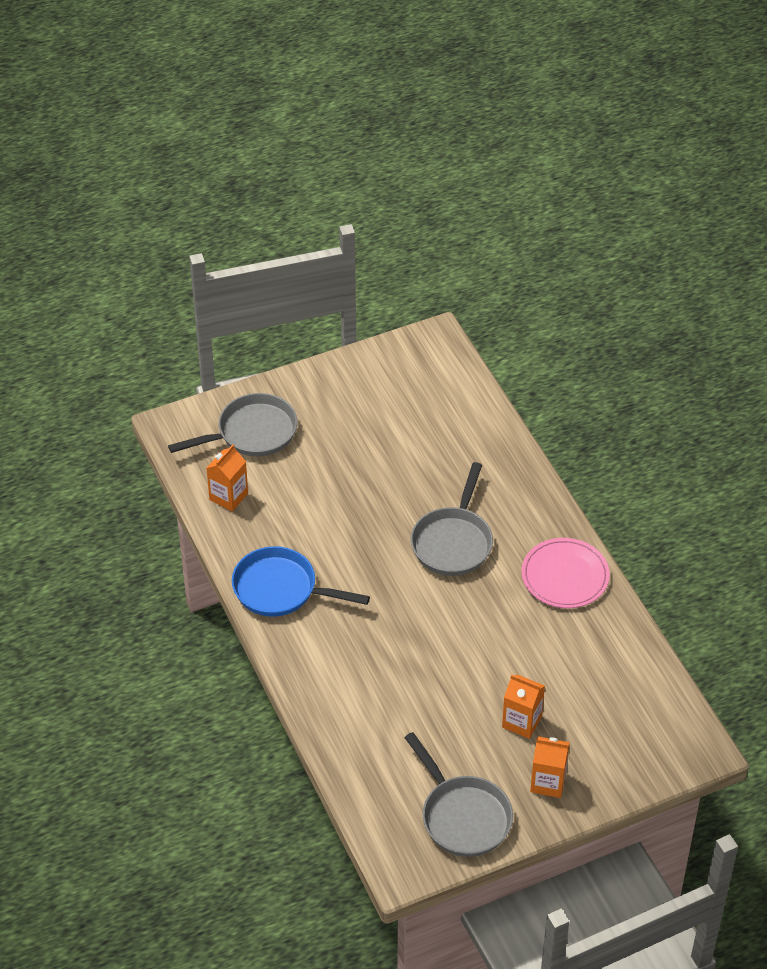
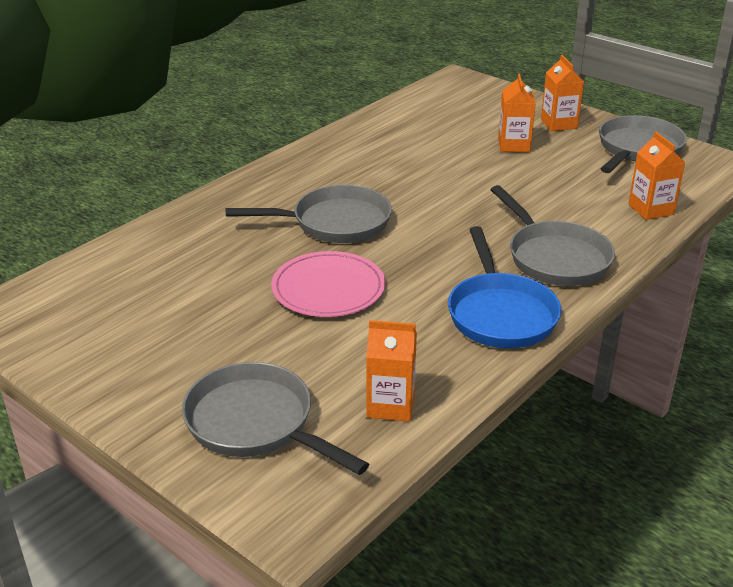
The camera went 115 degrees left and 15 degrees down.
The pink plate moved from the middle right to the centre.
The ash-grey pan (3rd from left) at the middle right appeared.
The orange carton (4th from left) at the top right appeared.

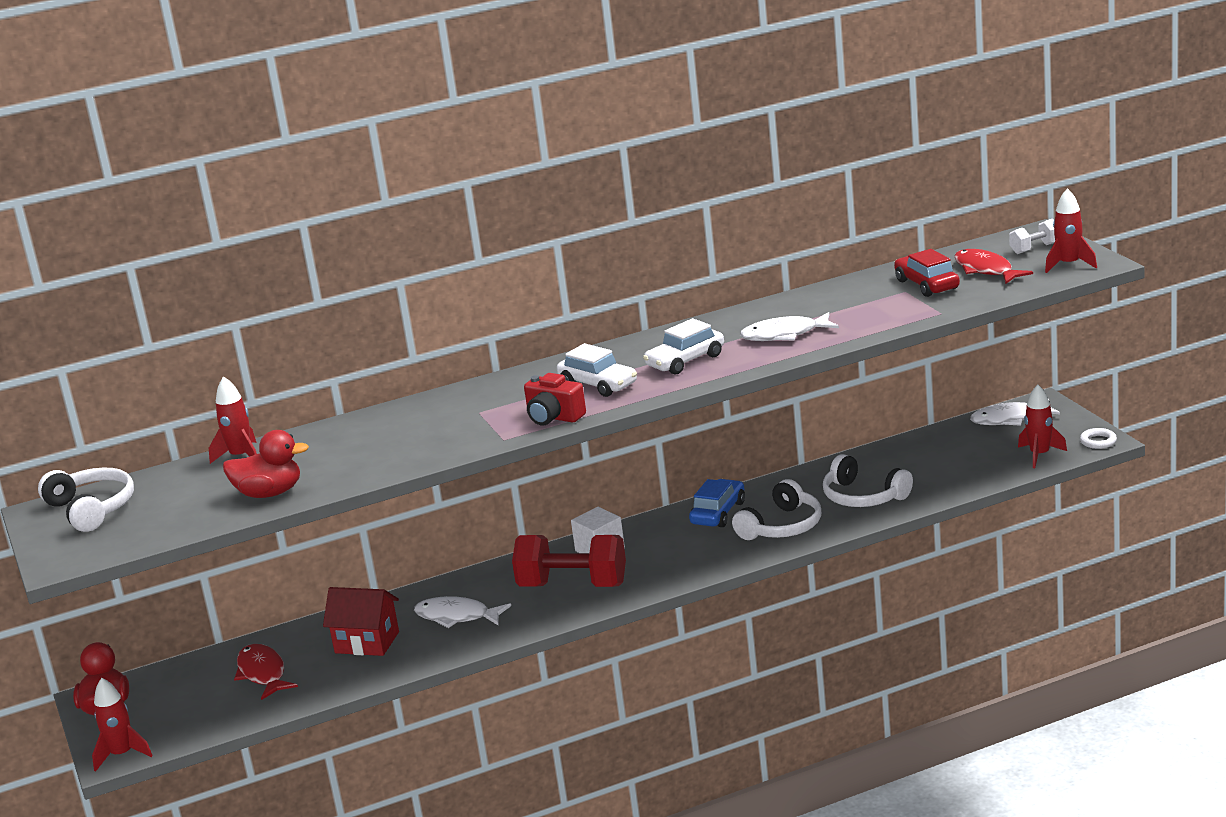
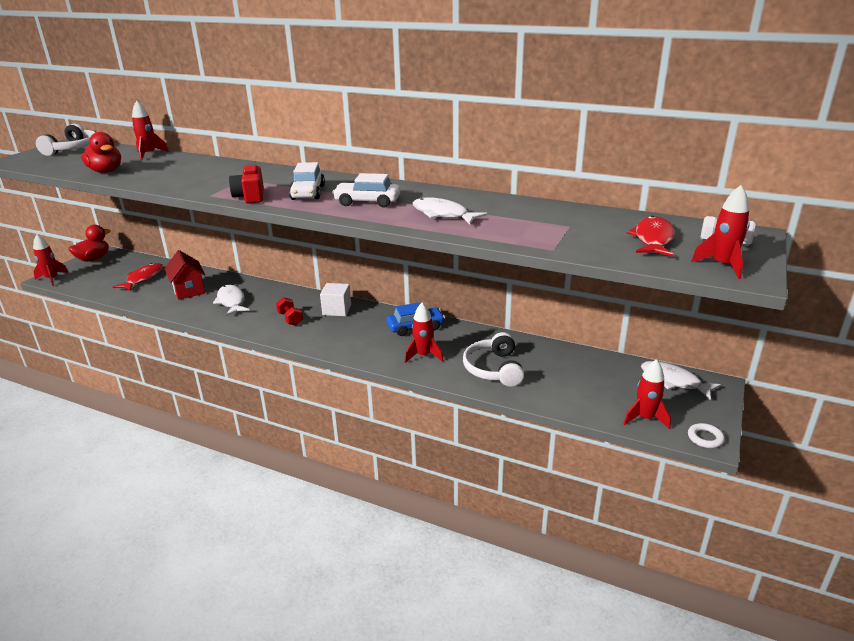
The camera went 45 degrees right and 5 degrees up.
The scarlet hand weight at the bottom centre changed to 0.48 times the size.
The snow-white over-ear headphones (2nd from left) at the centre was replaced by the scarlet spaceship (3rd from left) at the centre.
The scarlet automobile at the middle right disappeared.

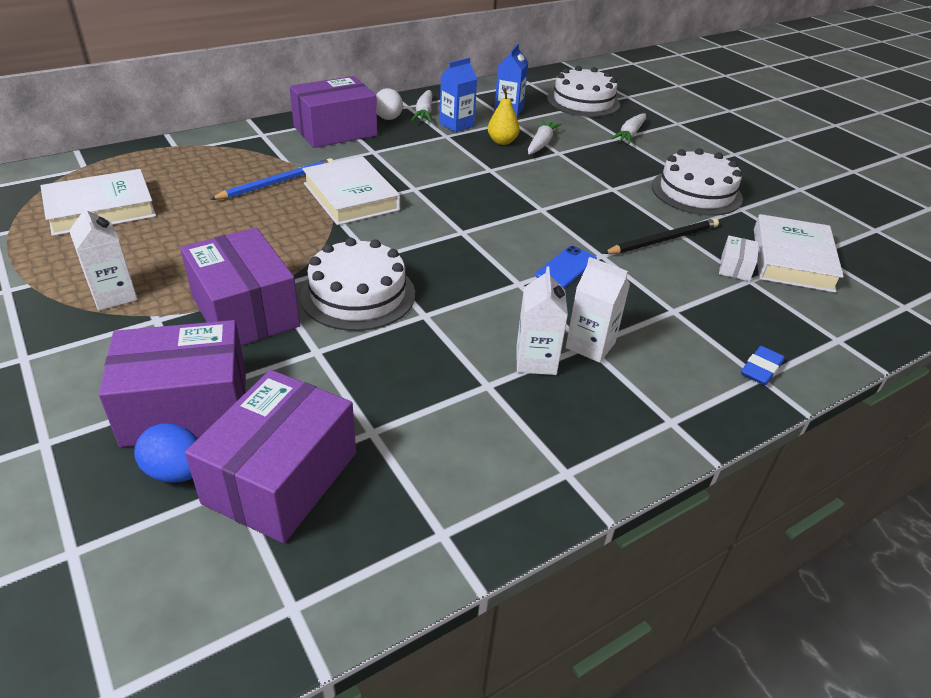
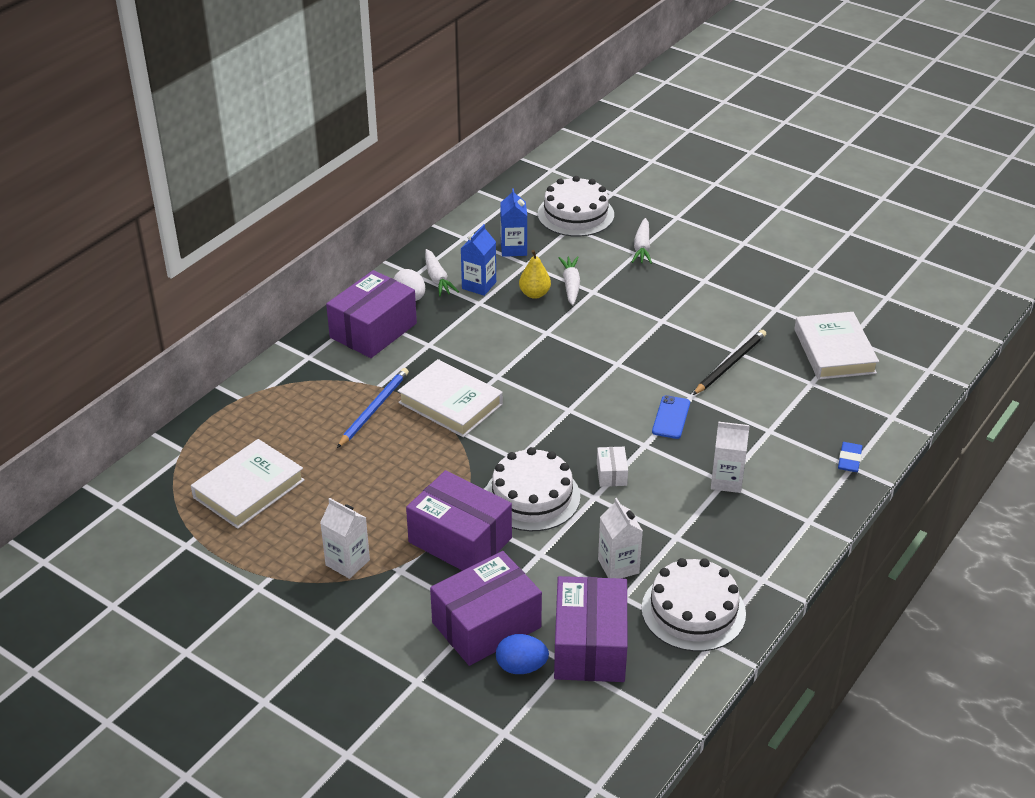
The camera went 20 degrees left and 0 degrees up.
The snow-white box moved from the middle right to the centre.
The snow-white carton (2nd from left) moved from the centre to the bottom centre.
The snow-white cake (3rd from left) moved from the top right to the bottom right.

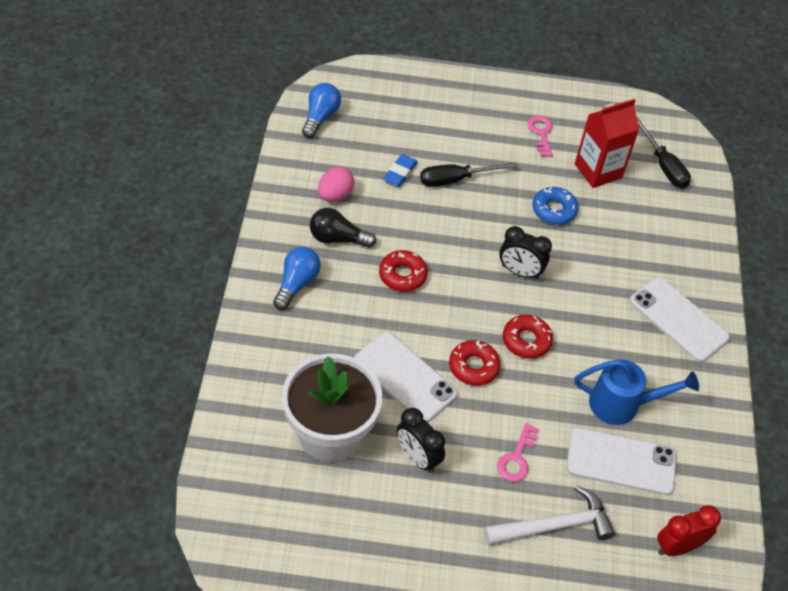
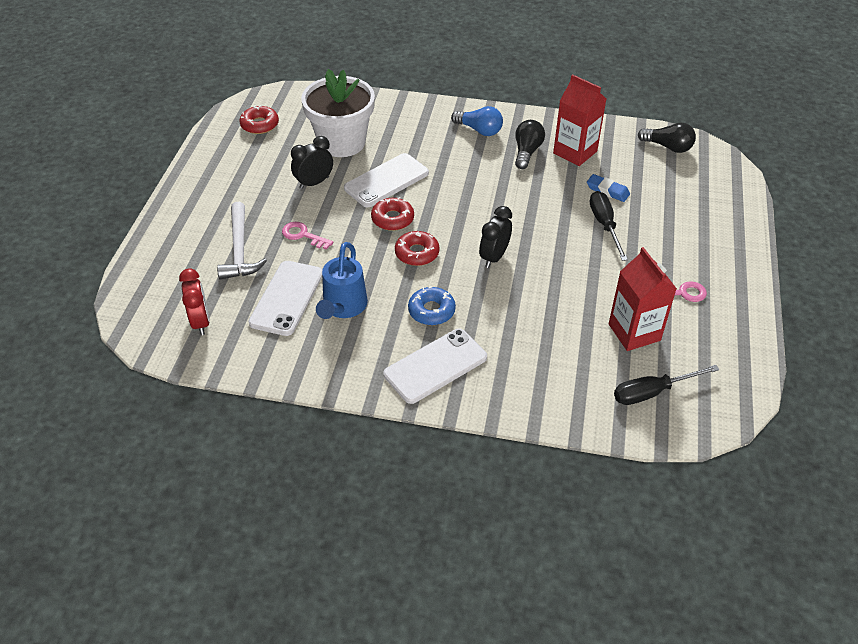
The camera went 100 degrees right and 5 degrees down.
The scarlet donut (1st from left) moved from the centre to the top left.
The cobalt donut moved from the middle right to the centre.
The pink toy egg at the top centre was replaced by the scarlet carton (1st from left) at the top right.
The cobalt bulb (2nd from left) at the top centre became the jet-black bulb (2nd from left) at the top right.

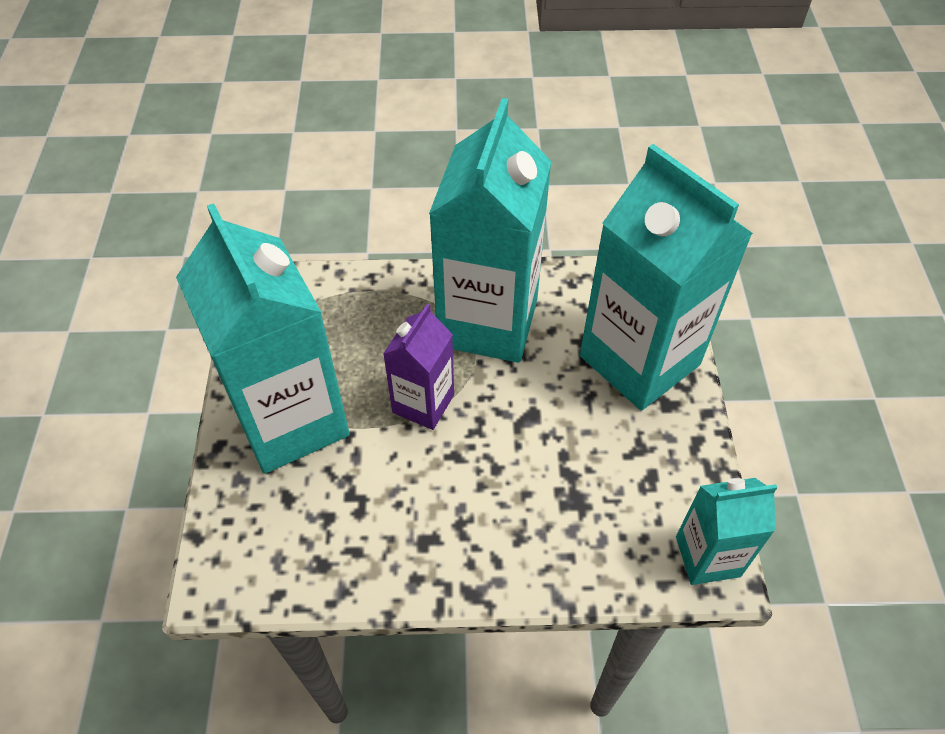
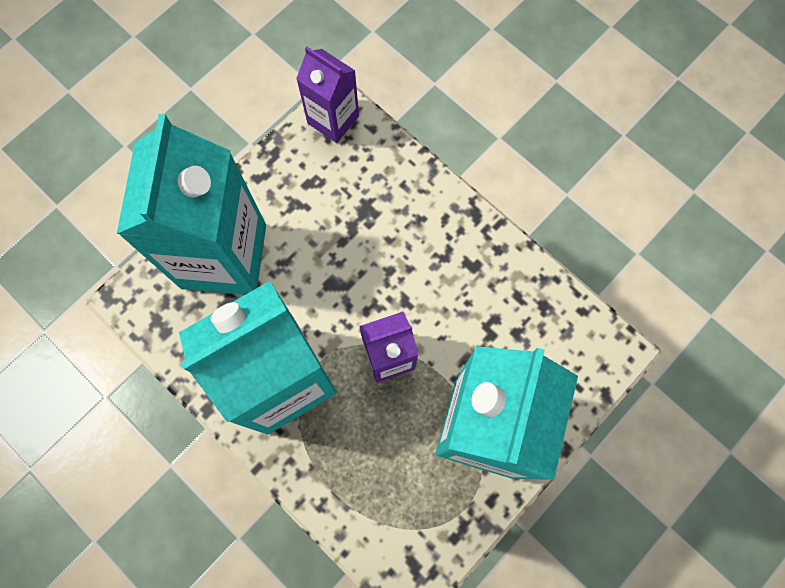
The camera went 135 degrees left and 20 degrees up.
The turquoise carton (4th from left) at the bottom right became the purple carton (1st from left) at the top centre.

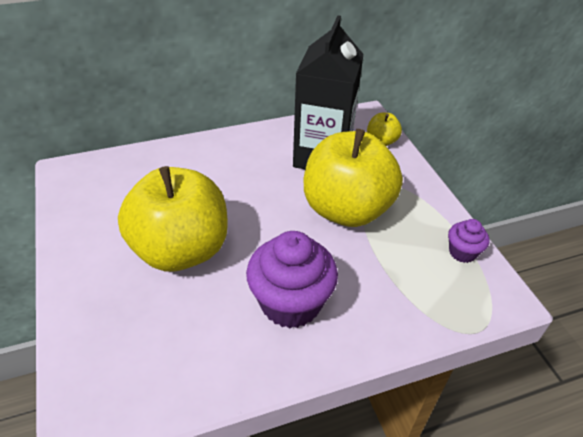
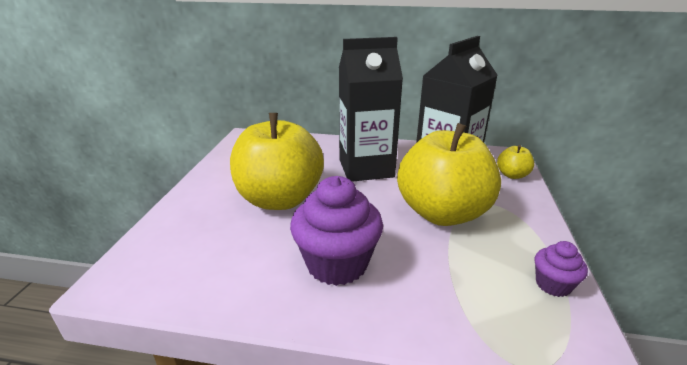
The camera went 30 degrees right and 15 degrees down.
The jet-black carton (1st from left) at the top centre appeared.

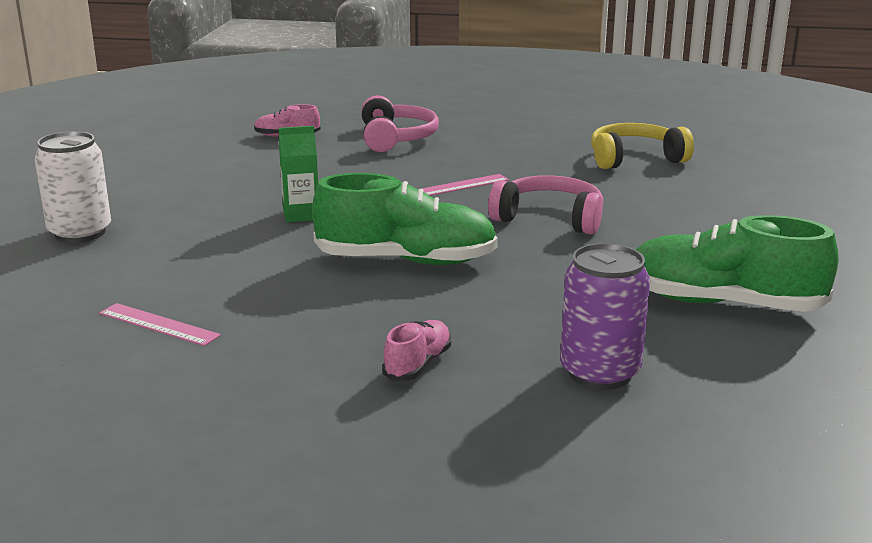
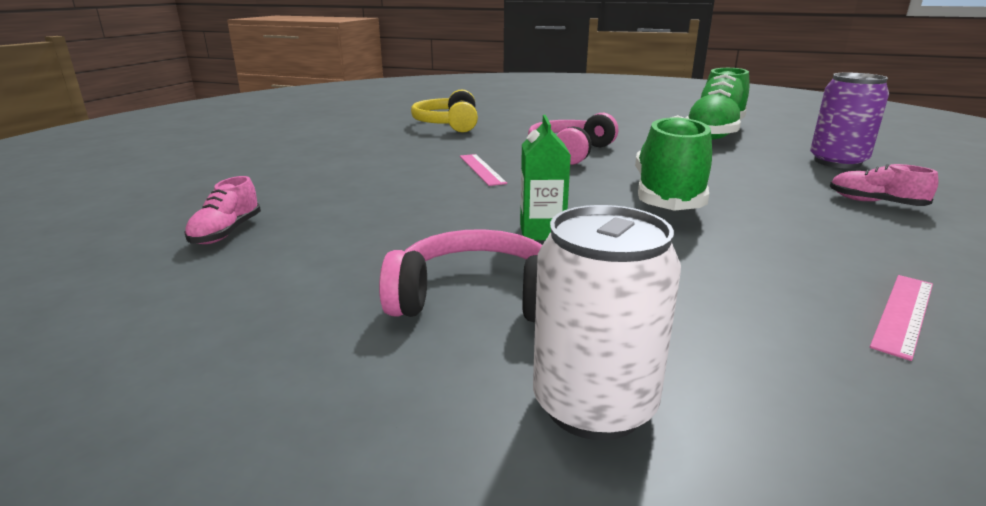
The camera went 80 degrees left and 0 degrees up.
The pink over-ear headphones (1st from left) moved from the top centre to the centre.

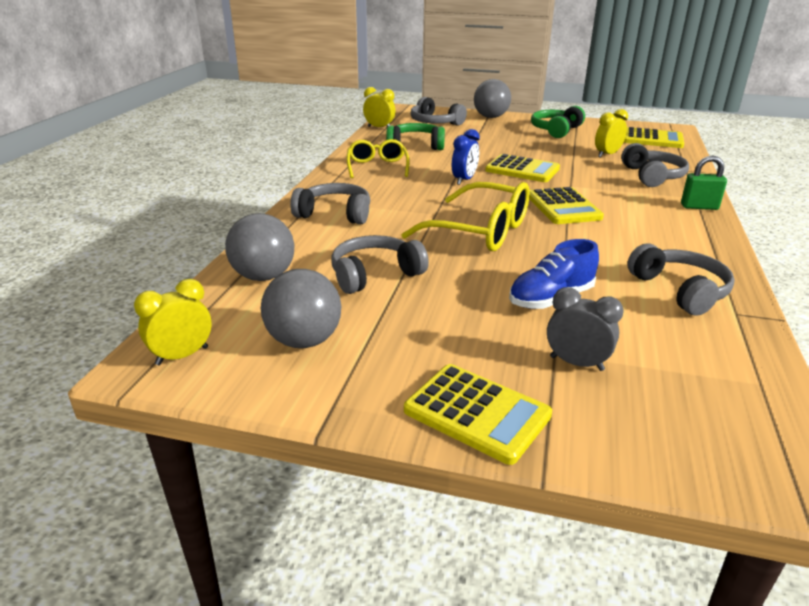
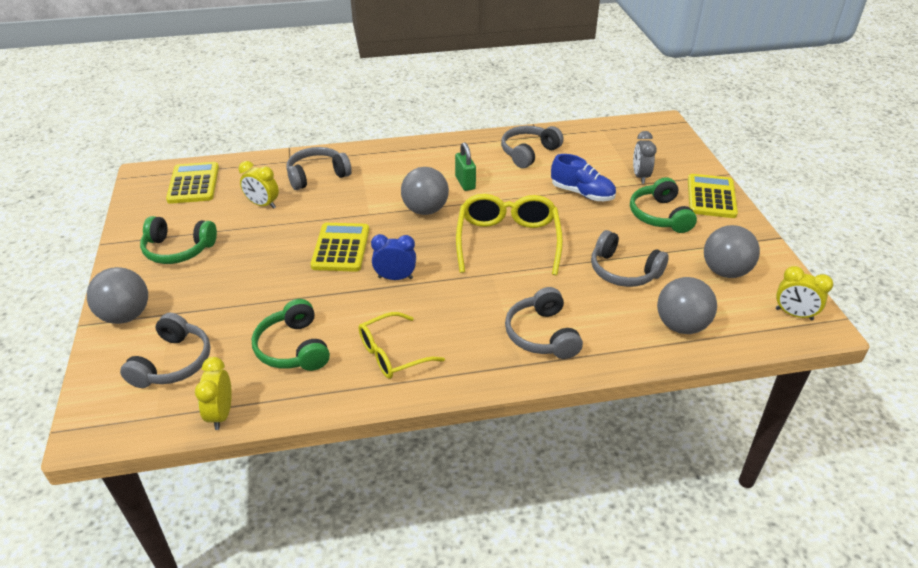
The camera went 115 degrees left and 10 degrees up.
The yellow adding machine (3rd from left) at the middle right was replaced by the ash-grey ball (2nd from left) at the centre.
The green lock moved from the top right to the top centre.
The green over-ear headphones (3rd from left) at the middle right appeared.

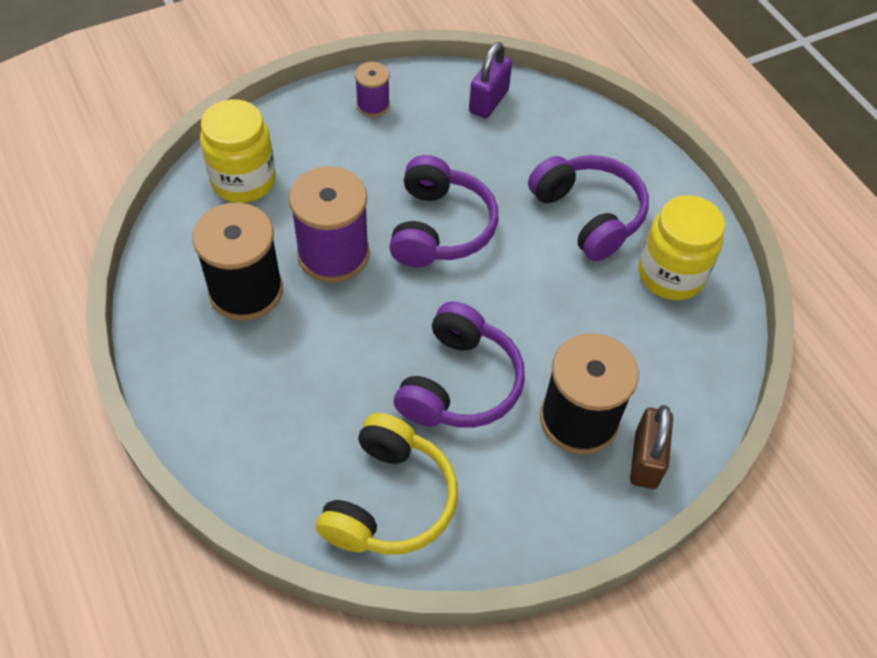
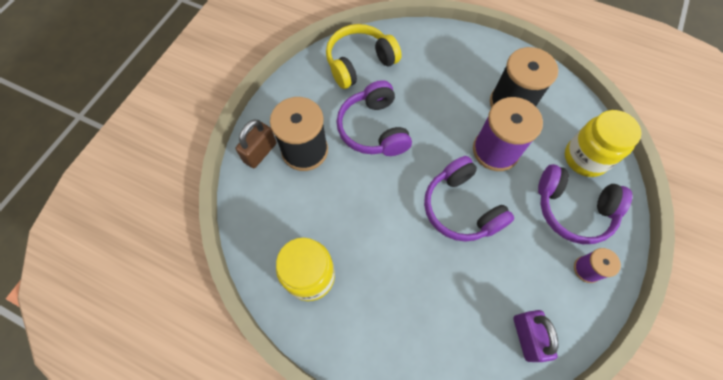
The camera went 145 degrees right and 10 degrees up.
The brown lock at the bottom right turned 60 degrees clockwise.
The yellow over-ear headphones at the bottom centre turned 75 degrees clockwise.
The purple over-ear headphones (3rd from left) moved from the top right to the middle right.

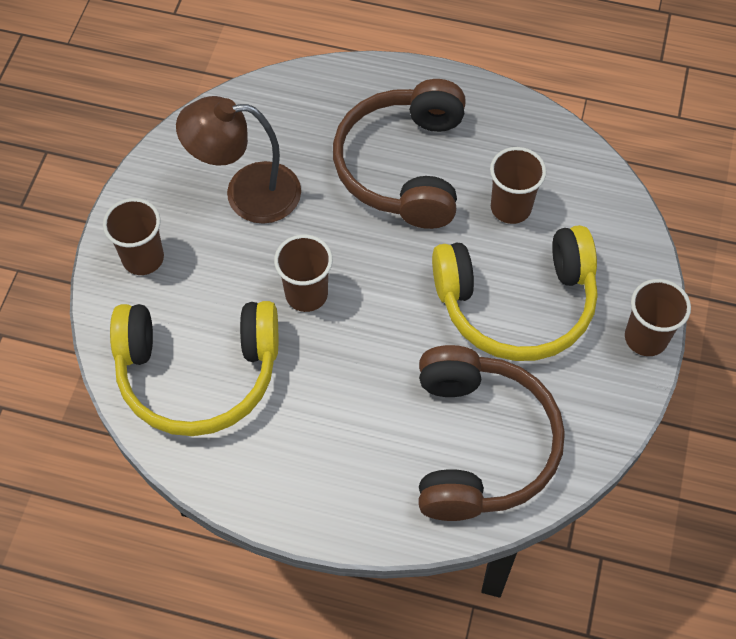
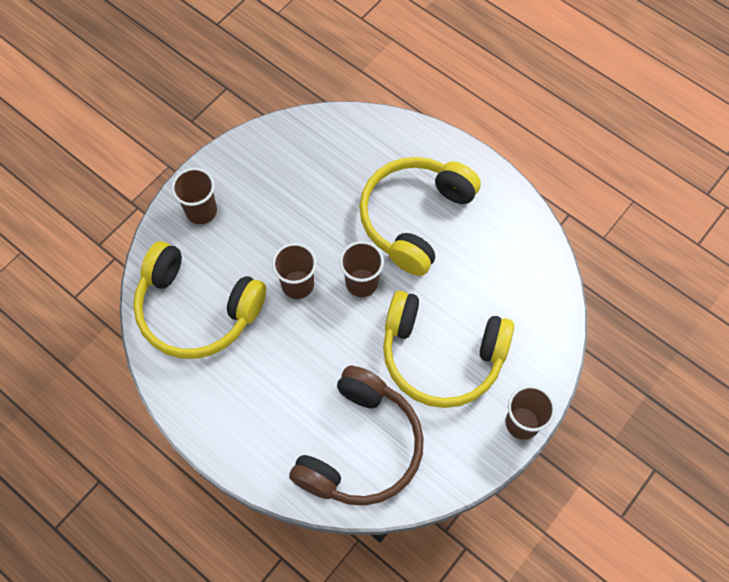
The camera went 25 degrees right and 5 degrees up.
The brown tumbler (3rd from left) moved from the top right to the centre.
The brown over-ear headphones (1st from left) at the top centre became the yellow over-ear headphones (2nd from left) at the centre.
The brown desk lamp at the top left disappeared.

